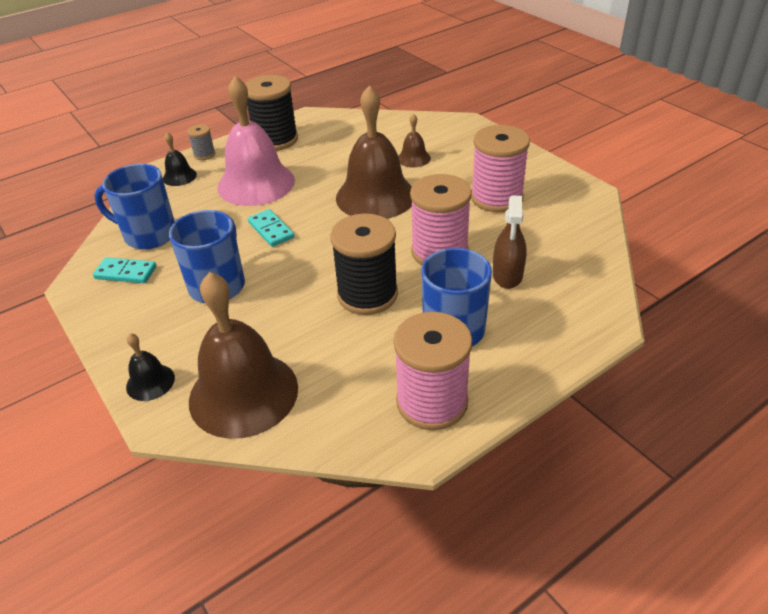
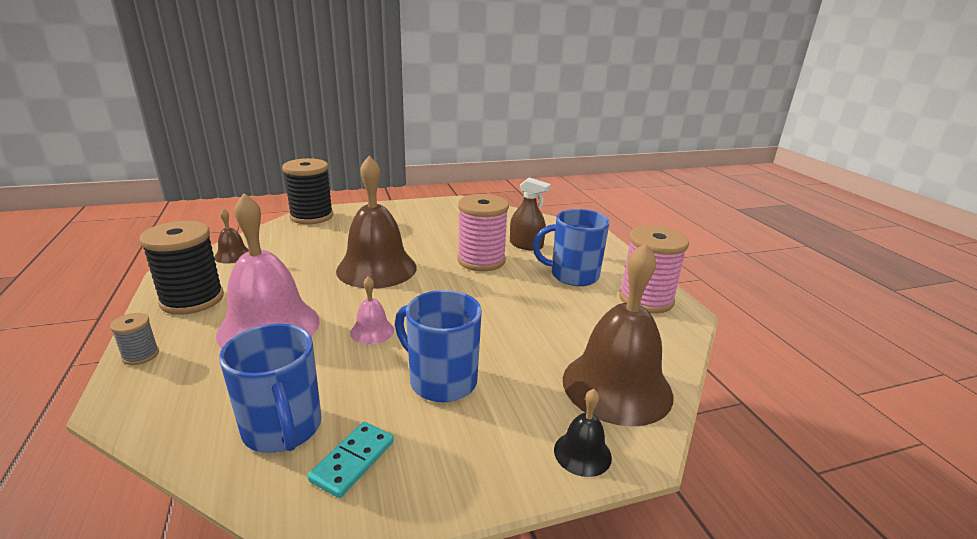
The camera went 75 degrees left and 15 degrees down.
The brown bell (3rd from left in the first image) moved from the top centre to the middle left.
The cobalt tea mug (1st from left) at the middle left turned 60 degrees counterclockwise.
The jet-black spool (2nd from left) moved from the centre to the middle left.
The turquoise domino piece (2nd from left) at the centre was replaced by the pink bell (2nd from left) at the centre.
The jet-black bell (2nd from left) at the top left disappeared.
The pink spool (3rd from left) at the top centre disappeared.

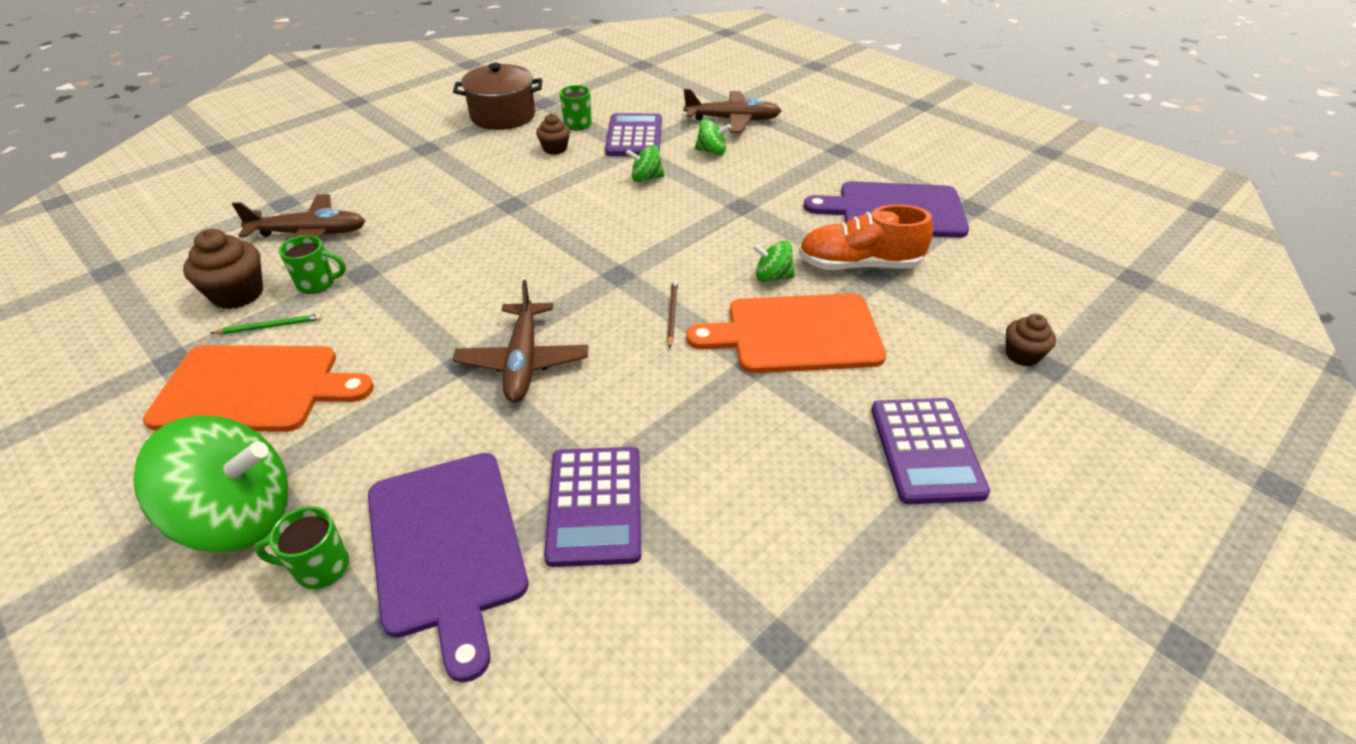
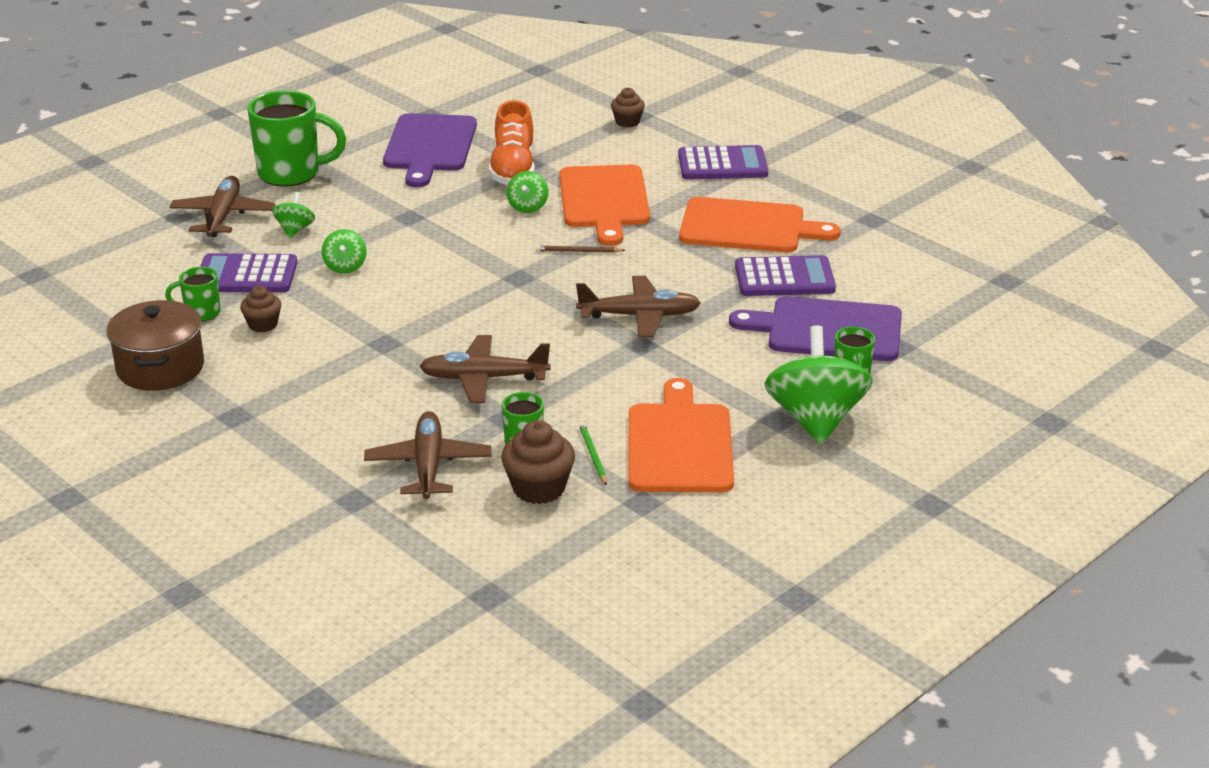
The camera went 90 degrees left and 10 degrees down.
The green tea mug (2nd from left) at the top left appeared.
The brown toy plane (3rd from left) at the centre appeared.
The orange bread board (3rd from left) at the top centre appeared.
The purple bread board (1st from left in the first image) at the bottom left turned 150 degrees counterclockwise.

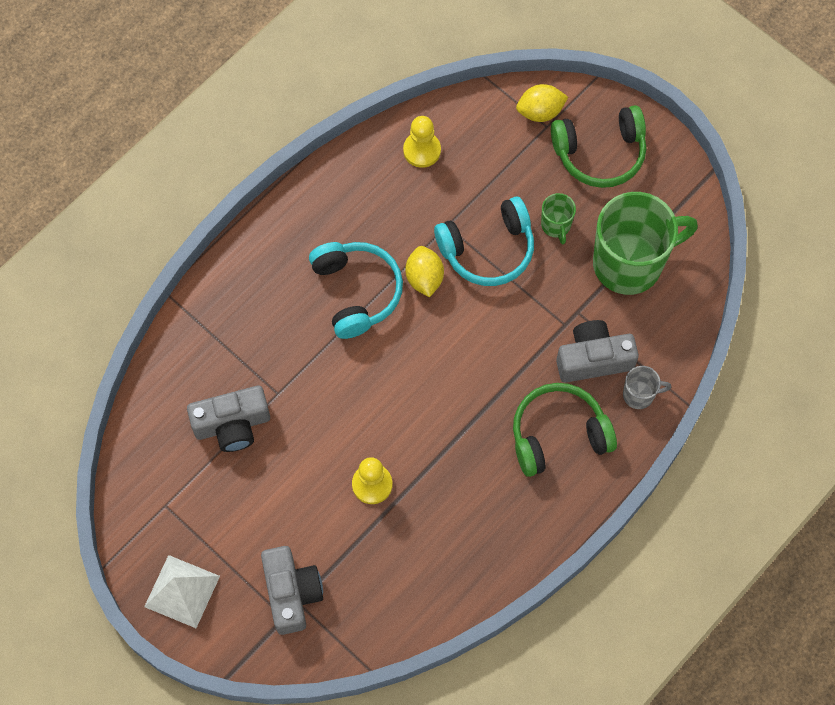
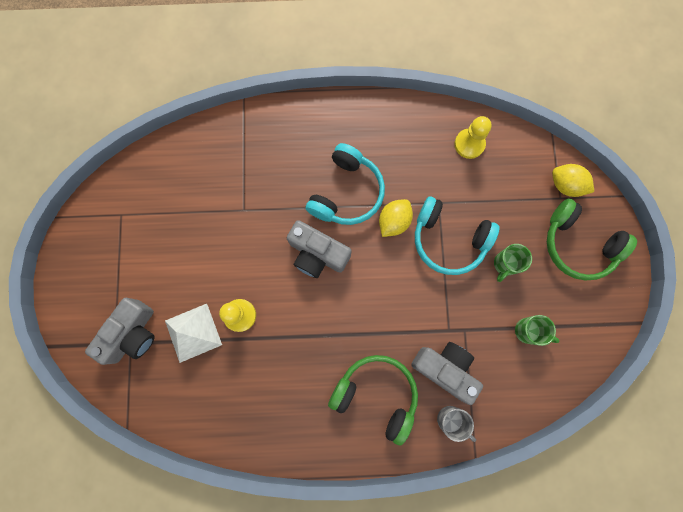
The camera went 45 degrees right and 10 degrees up.
The snow-white pyramid shape moved from the bottom left to the middle left.
The ash-grey compact camera (1st from left in the first image) moved from the middle left to the centre.
The green tea mug (2nd from left) at the middle right changed to 0.44 times the size.

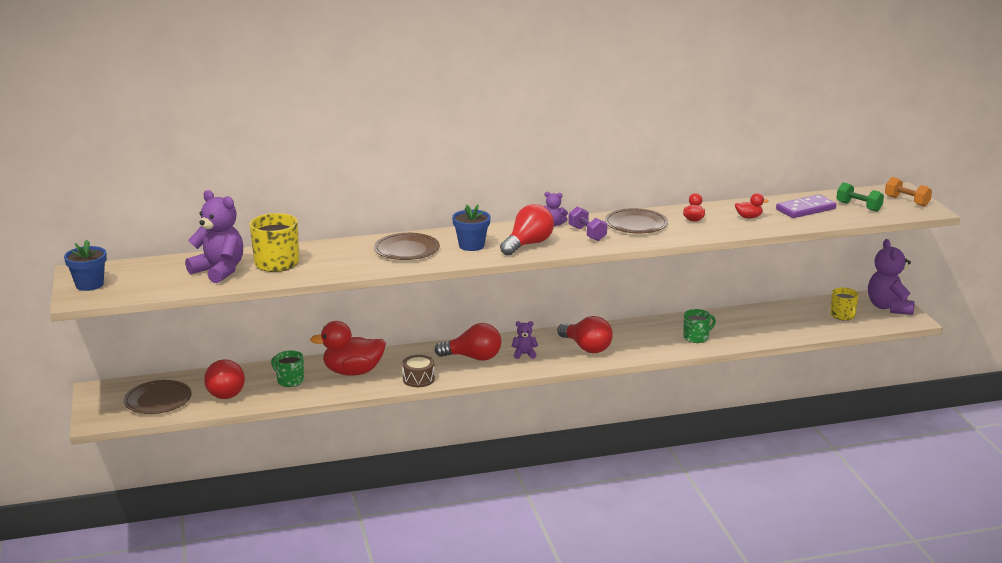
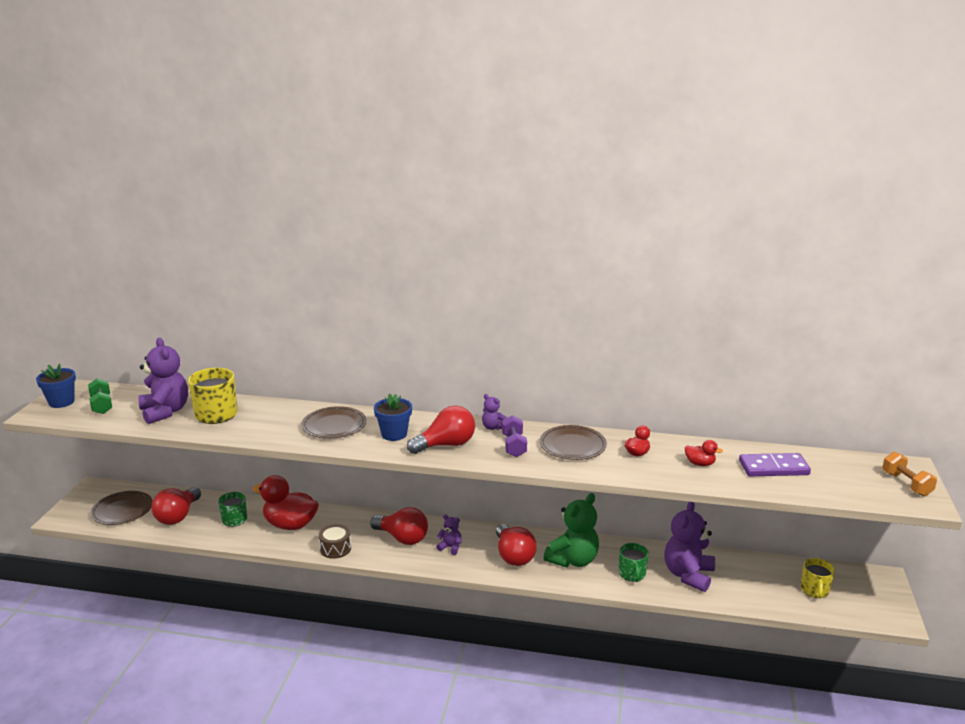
The camera went 25 degrees right and 0 degrees up.
The green hand weight moved from the middle right to the middle left.
The green teddy at the bottom centre appeared.
The green tea mug (2nd from left) at the middle right turned 90 degrees clockwise.
The purple teddy (4th from left) moved from the middle right to the bottom right.

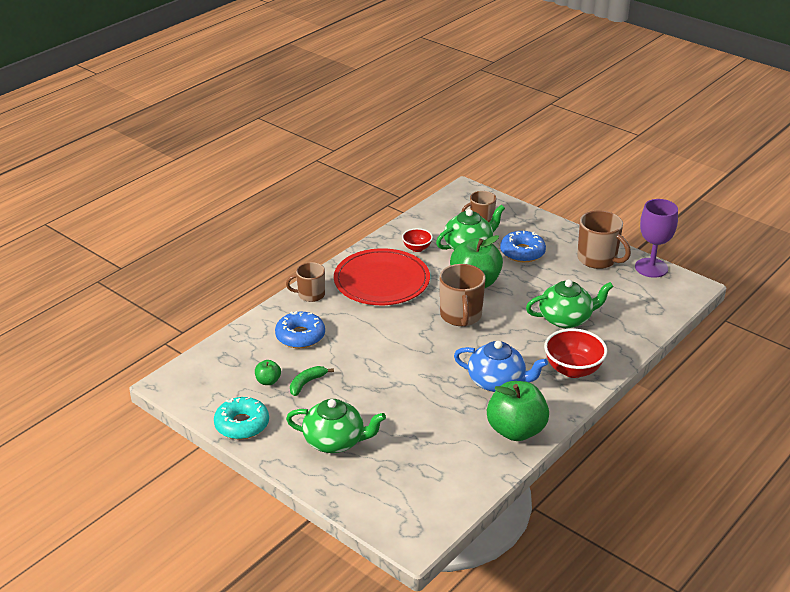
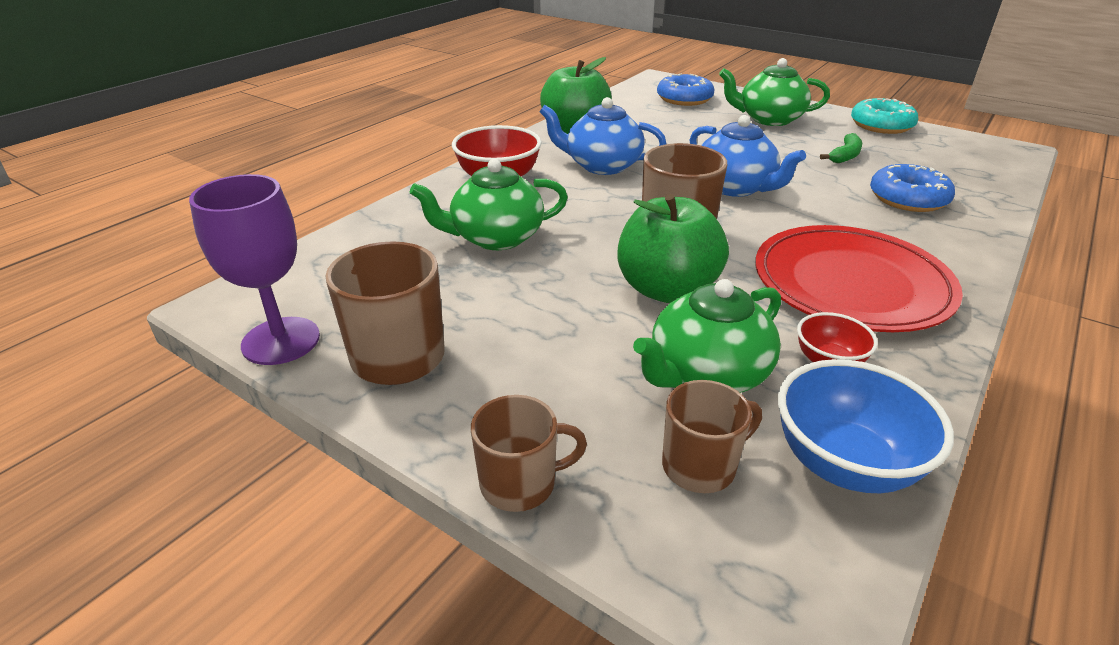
The camera went 175 degrees right and 0 degrees up.
The brown tea mug (1st from left in the first image) moved from the centre to the bottom centre.
The cobalt donut (2nd from left in the first image) moved from the centre to the top centre.
The cobalt china teapot (2nd from left) at the top right appeared.
The cobalt bowl at the middle right appeared.
The green toy apple (1st from left) at the centre disappeared.

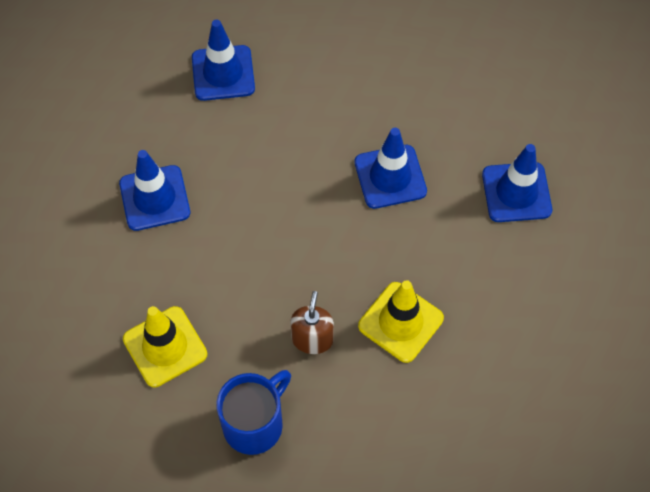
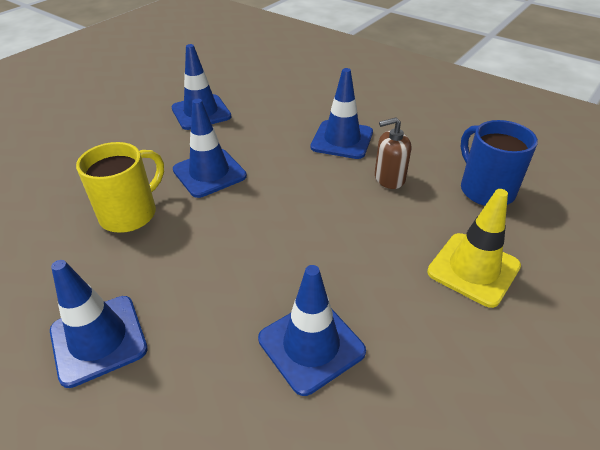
The camera went 110 degrees left and 20 degrees down.
The yellow tea mug at the middle left appeared.
The yellow road cone (2nd from left) at the centre became the cobalt road cone (5th from left) at the top centre.
The cobalt tea mug at the bottom centre turned 45 degrees clockwise.

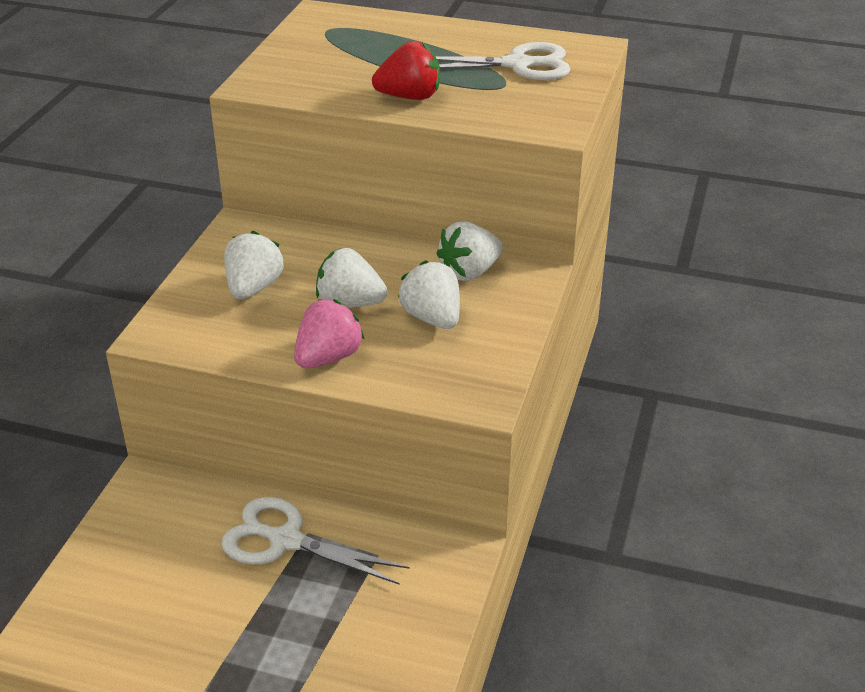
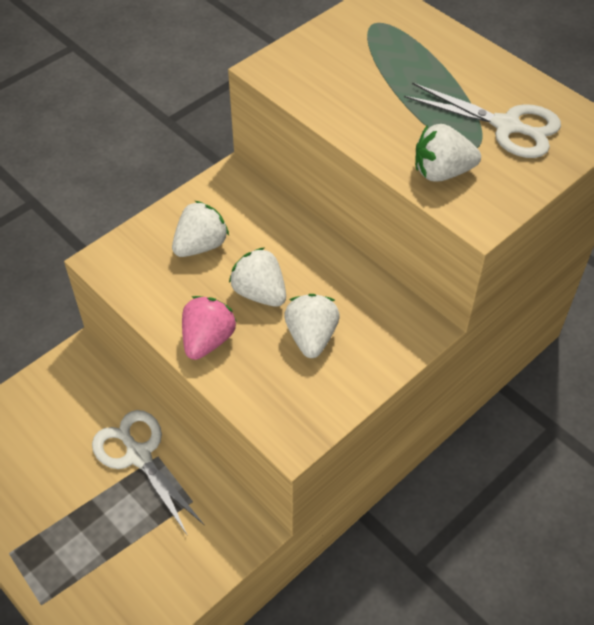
The camera went 30 degrees right and 15 degrees up.
The pink toy strawberry at the centre turned 45 degrees counterclockwise.
The snow-white toy strawberry (4th from left) moved from the centre to the top right.
The scarlet toy strawberry at the top centre disappeared.

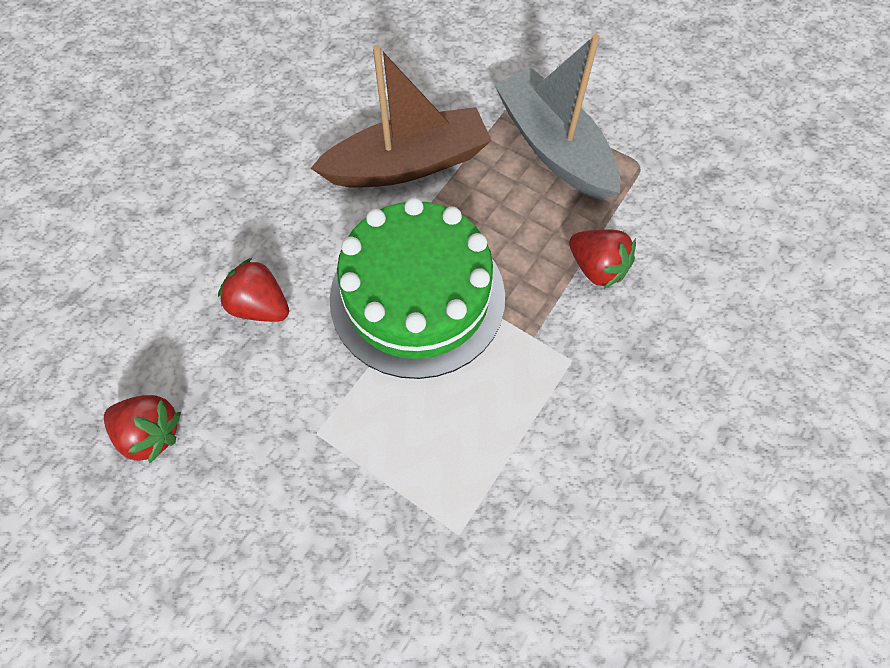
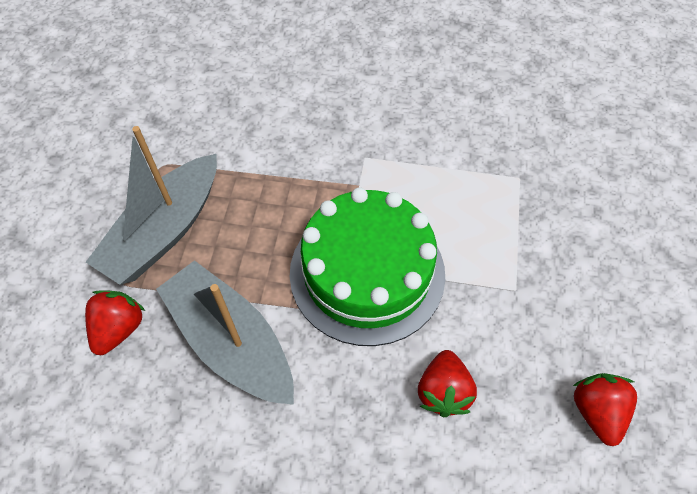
The camera went 115 degrees left and 5 degrees down.
The scarlet toy strawberry (3rd from left in the first image) moved from the middle right to the middle left.
The brown toy boat at the top centre became the ash-grey toy boat (2nd from left) at the bottom left.

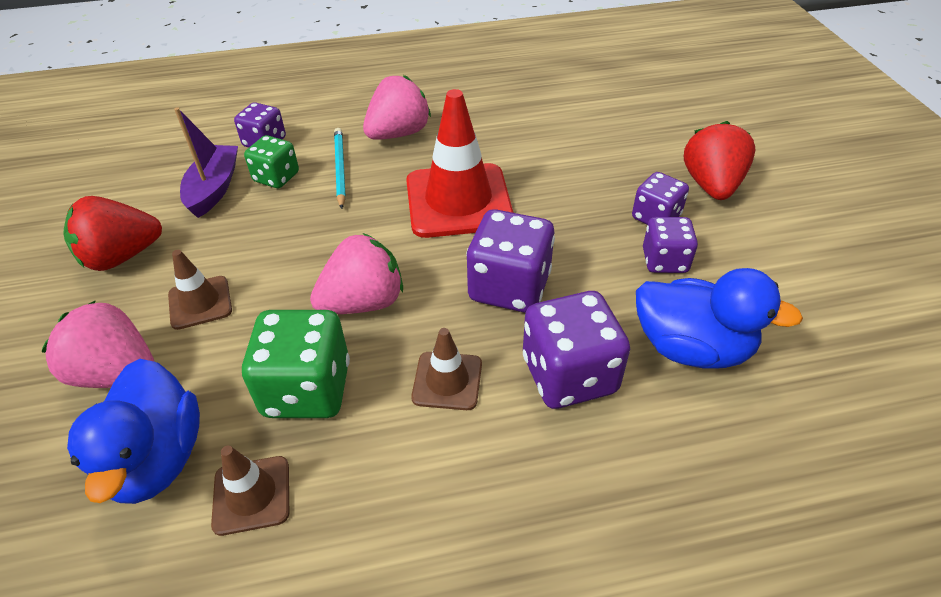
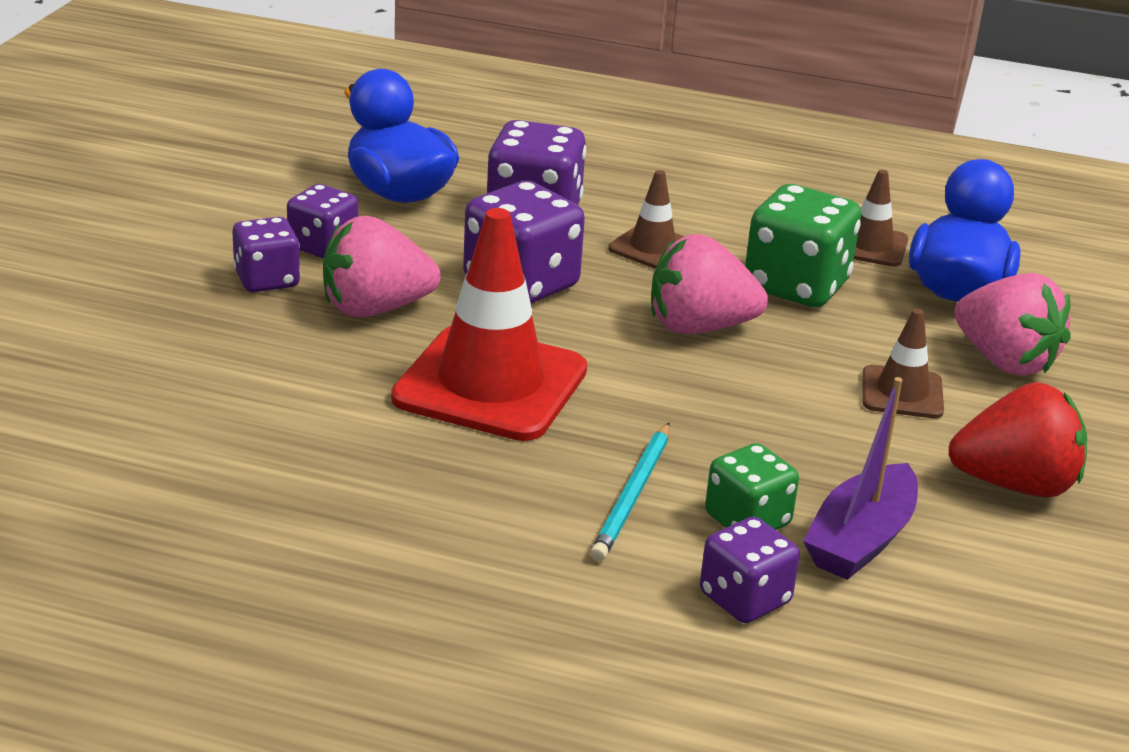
The camera went 155 degrees left and 15 degrees down.
The pink toy strawberry (3rd from left in the first image) moved from the top centre to the centre.
The scarlet toy strawberry (2nd from left) at the top right disappeared.

